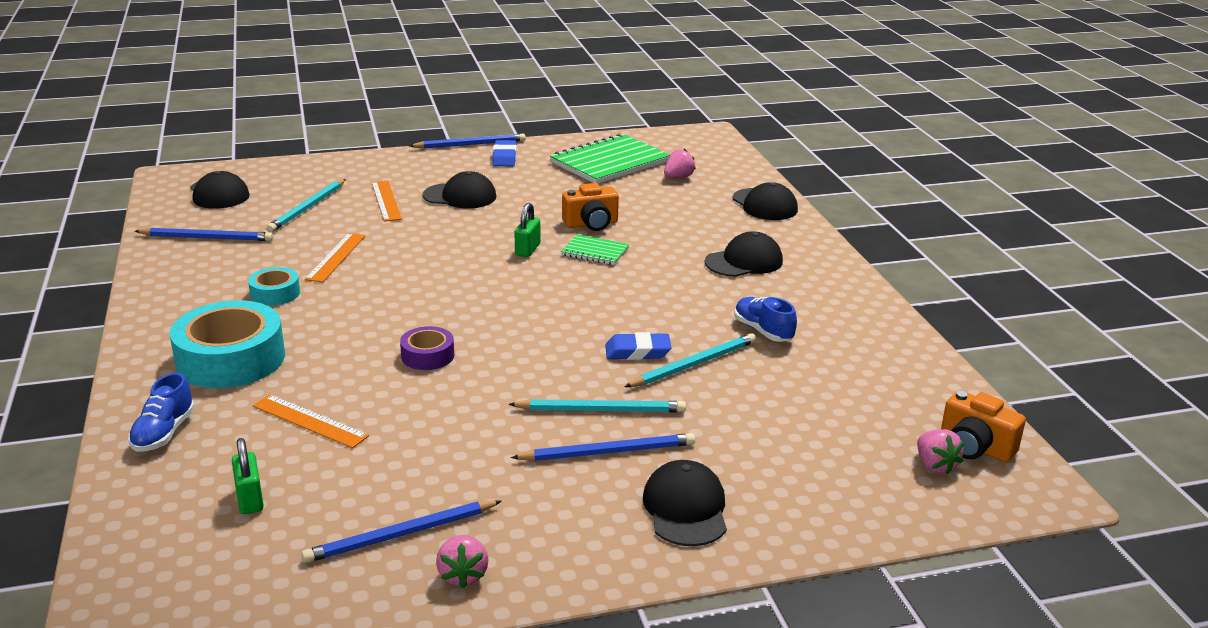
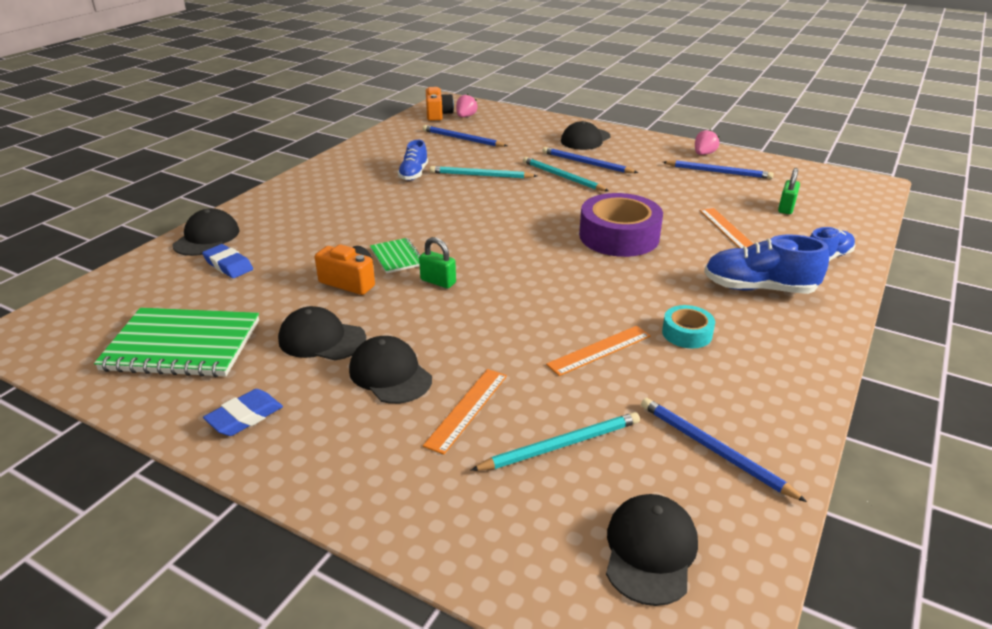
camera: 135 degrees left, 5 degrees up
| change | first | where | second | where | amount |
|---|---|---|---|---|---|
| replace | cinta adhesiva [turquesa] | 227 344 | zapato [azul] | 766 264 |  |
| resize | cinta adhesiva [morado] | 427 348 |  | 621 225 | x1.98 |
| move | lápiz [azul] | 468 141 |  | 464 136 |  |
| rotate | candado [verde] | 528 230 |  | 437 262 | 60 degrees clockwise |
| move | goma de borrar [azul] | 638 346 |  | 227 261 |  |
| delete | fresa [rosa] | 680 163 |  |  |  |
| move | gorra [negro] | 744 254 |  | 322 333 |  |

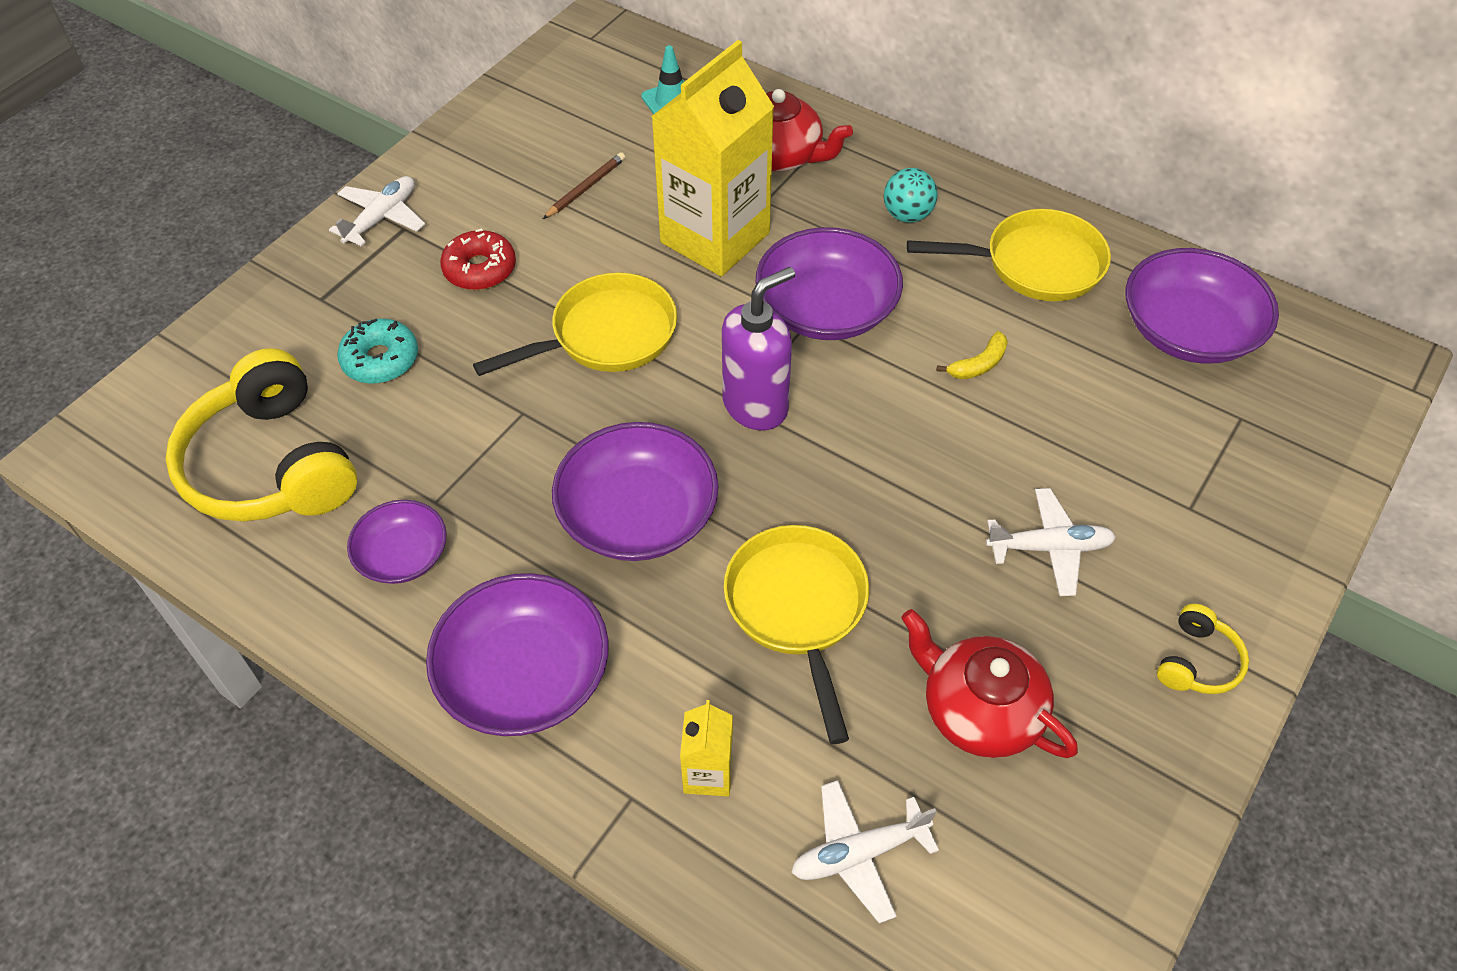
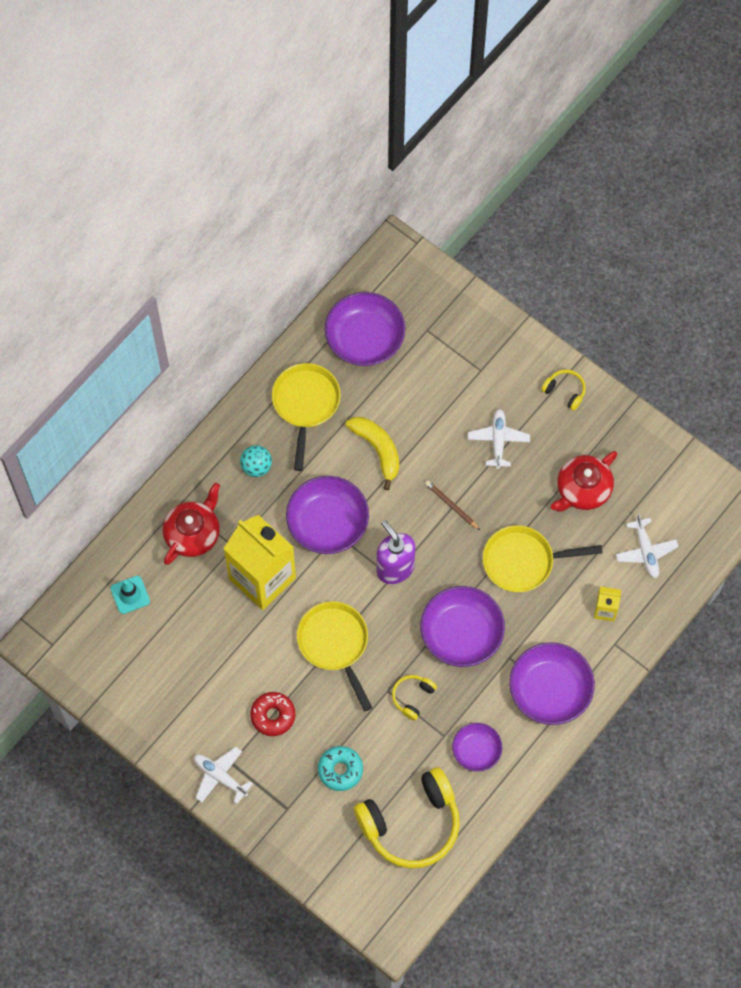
camera: 85 degrees left, 15 degrees up
| change | first | where | second | where | amount |
|---|---|---|---|---|---|
| move | lápiz [marrón] | 584 185 |  | 452 505 |  |
| resize | plátano [amarillo] | 972 355 |  | 372 453 | x1.81 |
| insert |  |  | auriculares [amarillo] | 414 698 |  |

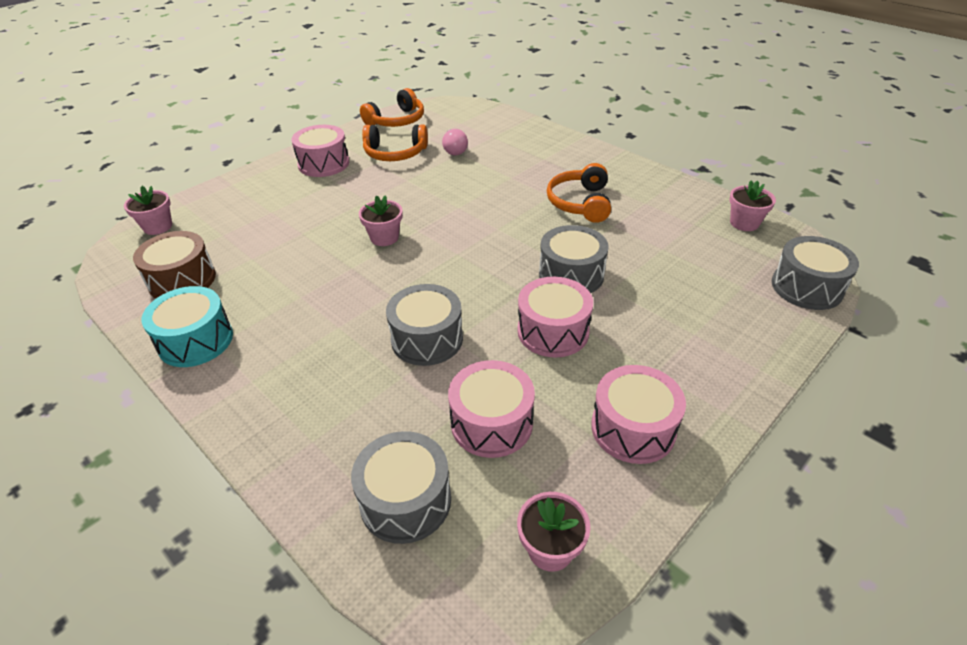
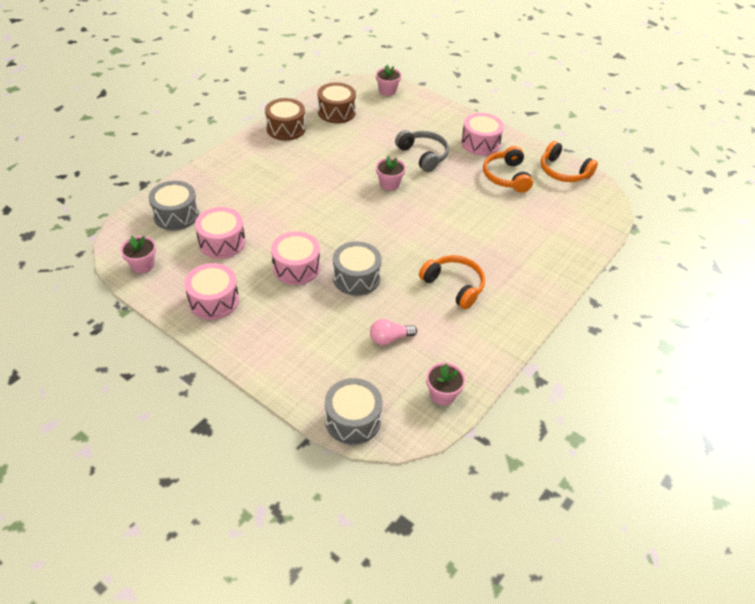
camera: 80 degrees right, 5 degrees up
| change | first | where | second | where | amount |
|---|---|---|---|---|---|
| recolor | tambor [turquesa] | 187 326 | tambor [marrón] | 285 119 |  |
| delete | tambor [gris] | 424 325 |  |  |  |
| move | bombilla [rosa] | 455 142 |  | 393 332 |  |
| rotate | auriculares [naranja] | 579 193 |  | 452 282 | 45 degrees clockwise |
| insert |  |  | auriculares [gris] | 422 151 |  |

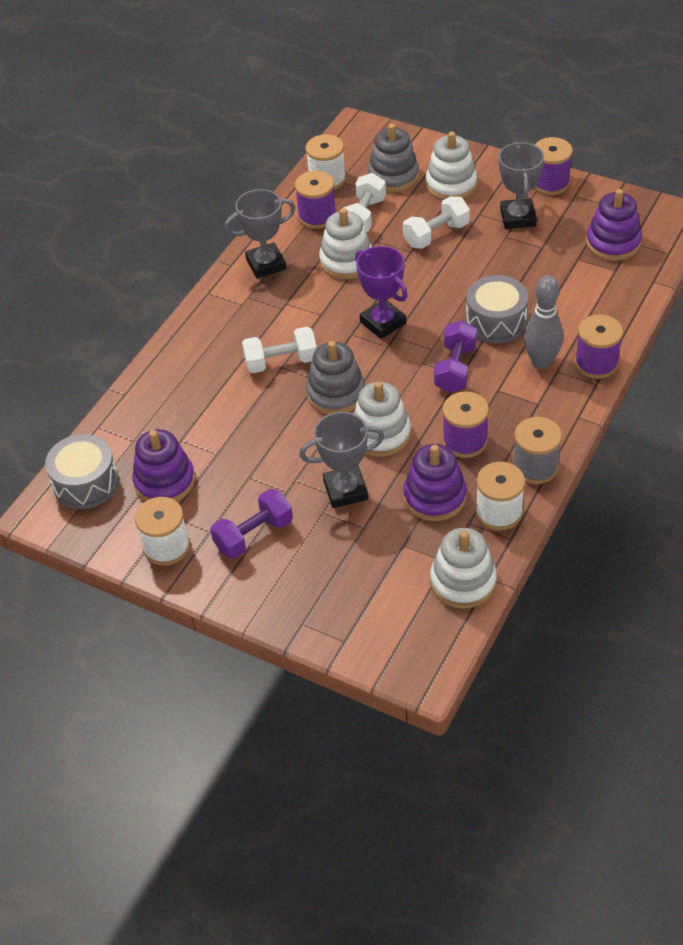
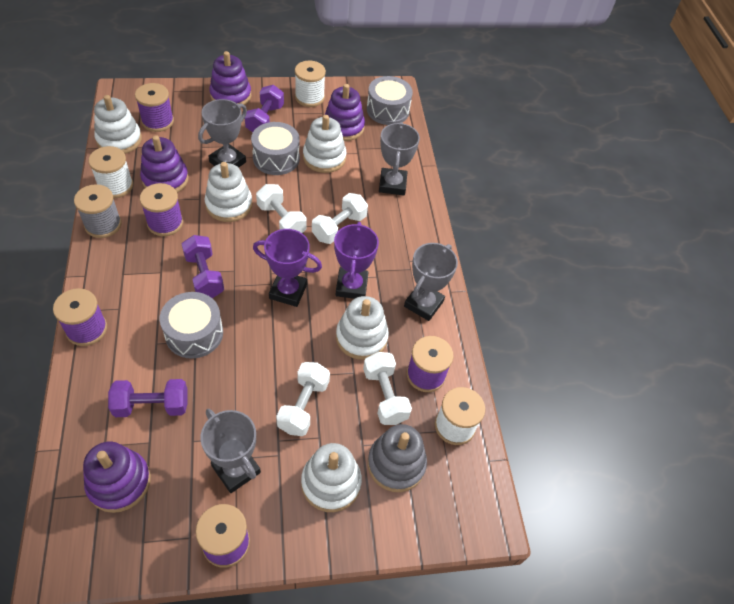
camera: 135 degrees right, 5 degrees up
| change | first | where | second | where | amount |
|---|---|---|---|---|---|
| replace | juguete apilable [gris] | 335 377 | mancuerna [blanco] | 281 208 |  |
| delete | bolo [gris] | 543 322 |  |  |  |
| insert |  |  | mancuerna [morado] | 147 398 |  |
| insert |  |  | carrete [morado] | 154 107 |  |
| insert |  |  | juguete apilable [morado] | 230 78 |  |
| insert |  |  | tambor [gris] | 275 148 |  |
| insert |  |  | juguete apilable [blanco] | 325 144 |  |
| insert |  |  | trofeo [morado] | 356 260 |  |
| insert |  |  | trofeo [gris] | 399 158 |  |

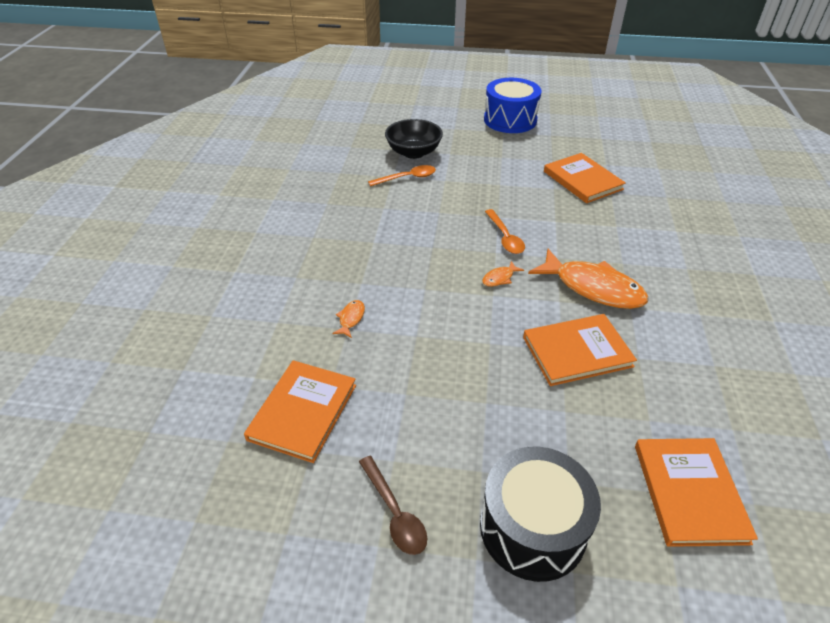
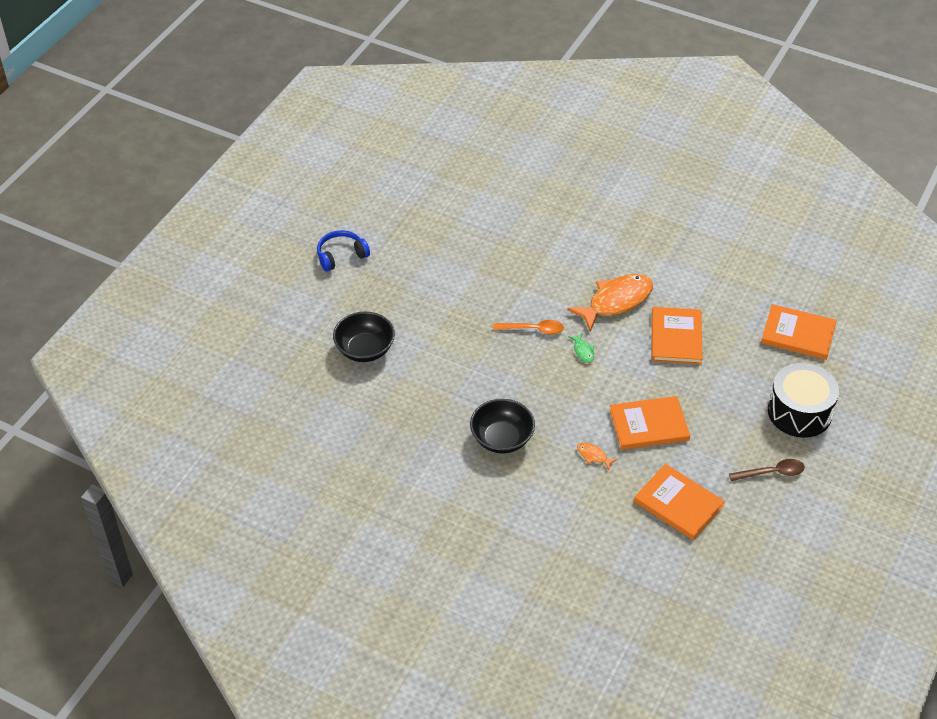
camera: 70 degrees left, 5 degrees up
| change | first | where | second | where | amount |
|---|---|---|---|---|---|
| delete | cuchara [naranja] | 402 176 |  |  |  |
| recolor | pez [naranja] | 503 274 | pez [verde] | 581 348 |  |
| replace | tambor [azul] | 512 105 | auriculares [azul] | 343 251 |  |
| move | libro [naranja] | 585 178 |  | 650 423 |  |
| insert |  |  | cuenco [negro] | 502 426 |  |

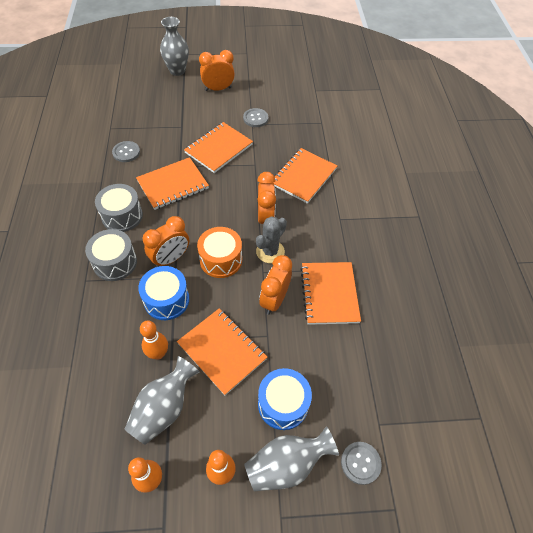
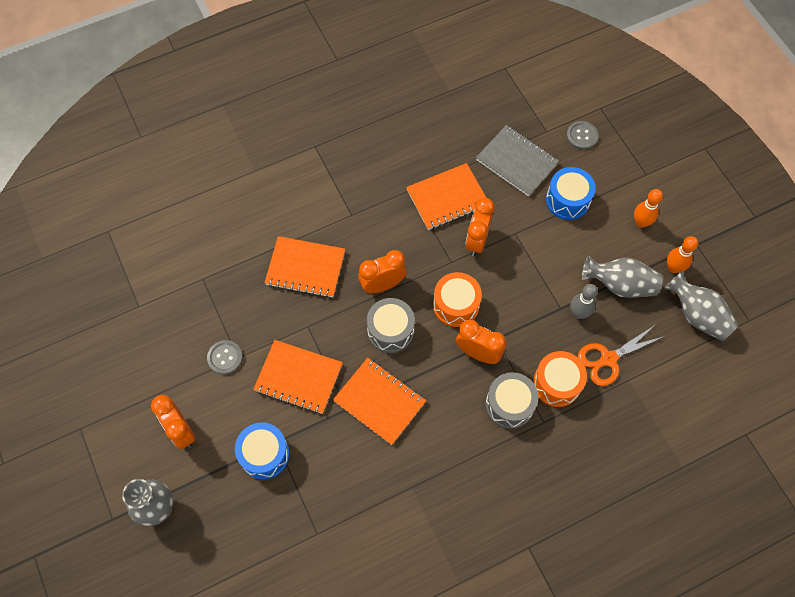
camera: 110 degrees left, 10 degrees up
| change | first | where | second | where | amount |
|---|---|---|---|---|---|
| move | tambor [gris] | 119 208 |  | 391 325 |  |
| delete | botón [gris] | 126 151 |  |  |  |
| move | tambor [azul] | 163 293 |  | 262 451 |  |
| recolor | bolo [naranja] | 154 340 | bolo [gris] | 584 301 |  |
| delete | cuaderno [naranja] | 222 351 |  |  |  |
| move | florero [gris] | 291 458 |  | 701 306 |  |
| delete | cactus [gris] | 271 239 |  |  |  |
| rotate | despertador [naranja] | 275 285 |  | 479 227 | 105 degrees clockwise |
| insert |  |  | cuaderno [gris] | 517 160 |  |
| insert |  |  | tambor [naranja] | 560 379 |  |
| insert |  |  | tijeras [naranja] | 621 355 |  |

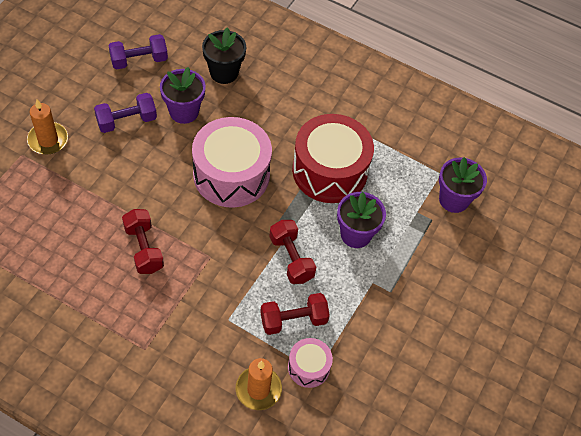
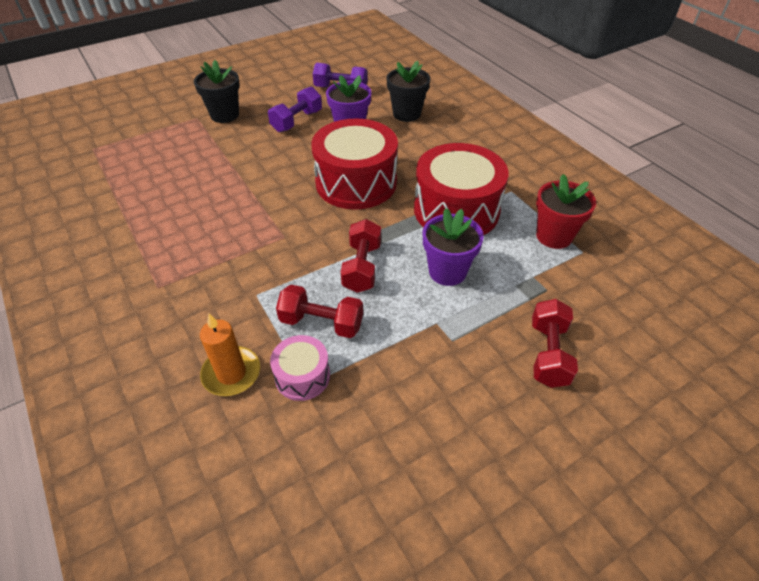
camera: 35 degrees right, 10 degrees down
| change | first | where | second | where | amount |
|---|---|---|---|---|---|
| replace | vela [naranja] | 47 127 | maceta [negro] | 217 91 |  |
| rotate | mancuerna [morado] | 125 113 |  | 295 109 | 60 degrees counterclockwise |
| move | mancuerna [rojo] | 143 241 |  | 555 343 |  |
| recolor | tambor [rosa] | 232 162 | tambor [rojo] | 354 164 |  |
| delete | maceta [morado] | 463 185 |  |  |  |
| insert |  |  | maceta [rojo] | 566 211 |  |

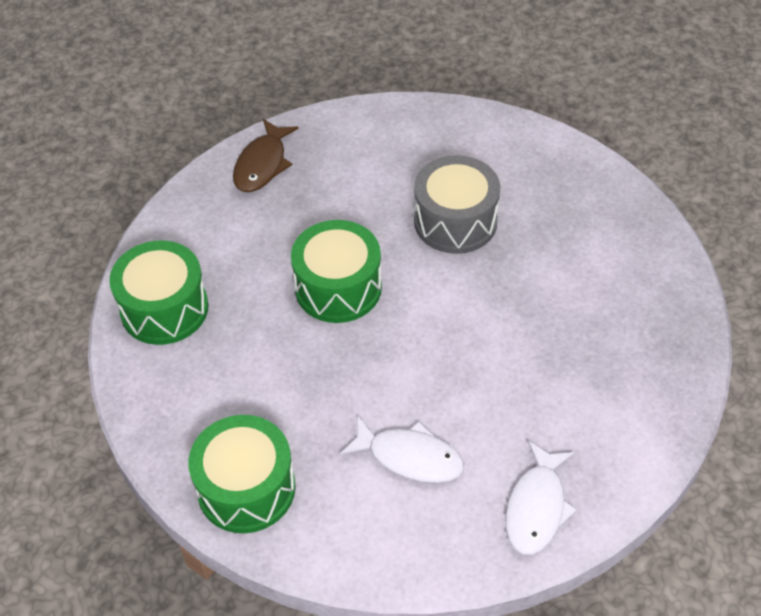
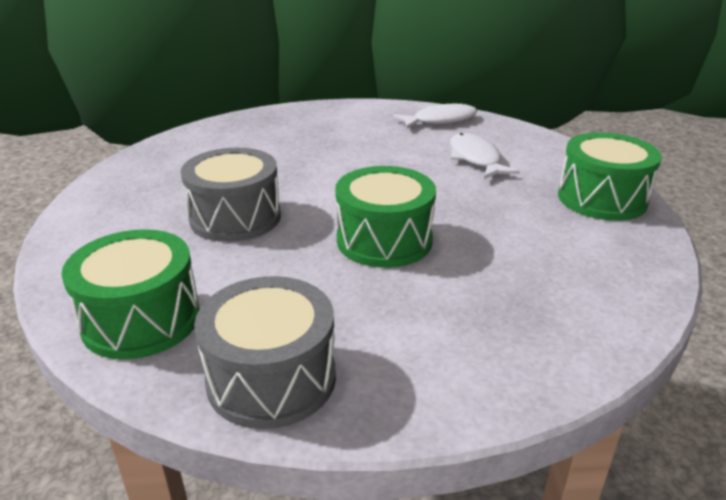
camera: 130 degrees left, 20 degrees down
| change | first | where | second | where | amount |
|---|---|---|---|---|---|
| move | tambor [verde] | 159 292 |  | 130 294 |  |
| replace | pez [marrón] | 266 155 | tambor [gris] | 265 352 |  |

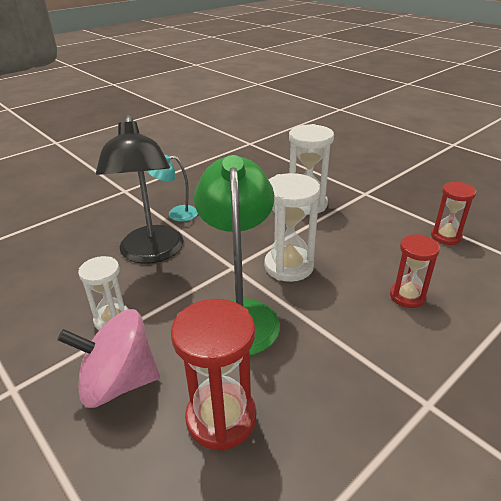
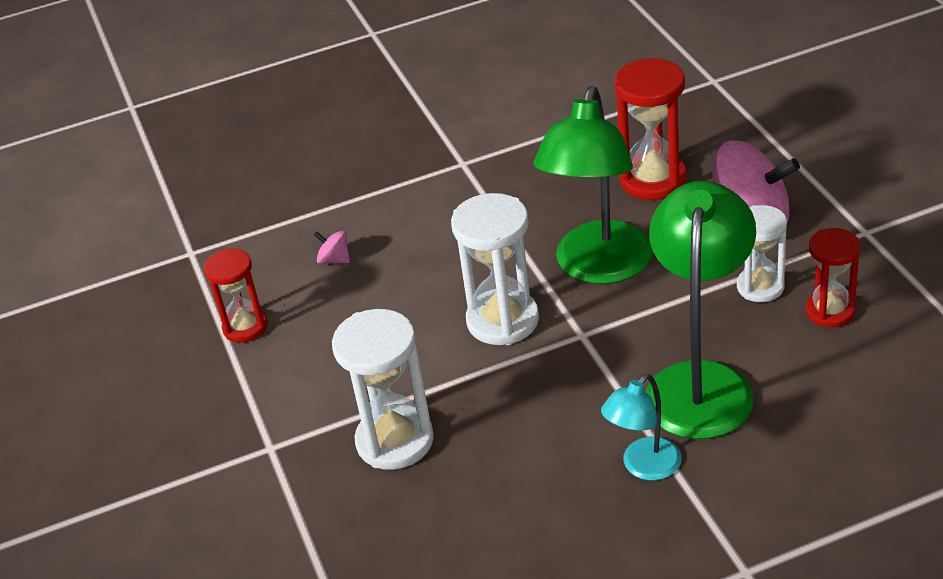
camera: 155 degrees left, 5 degrees up
| change | first | where | second | where | amount |
|---|---|---|---|---|---|
| recolor | lámpara [negro] | 139 189 | lámpara [verde] | 700 310 |  |
| rotate | lámpara [turquesa] | 172 188 |  | 641 427 | 120 degrees clockwise |
| move | reloj de arena [rojo] | 415 271 |  | 833 277 |  |
| insert |  |  | peonza [rosa] | 332 247 |  |

